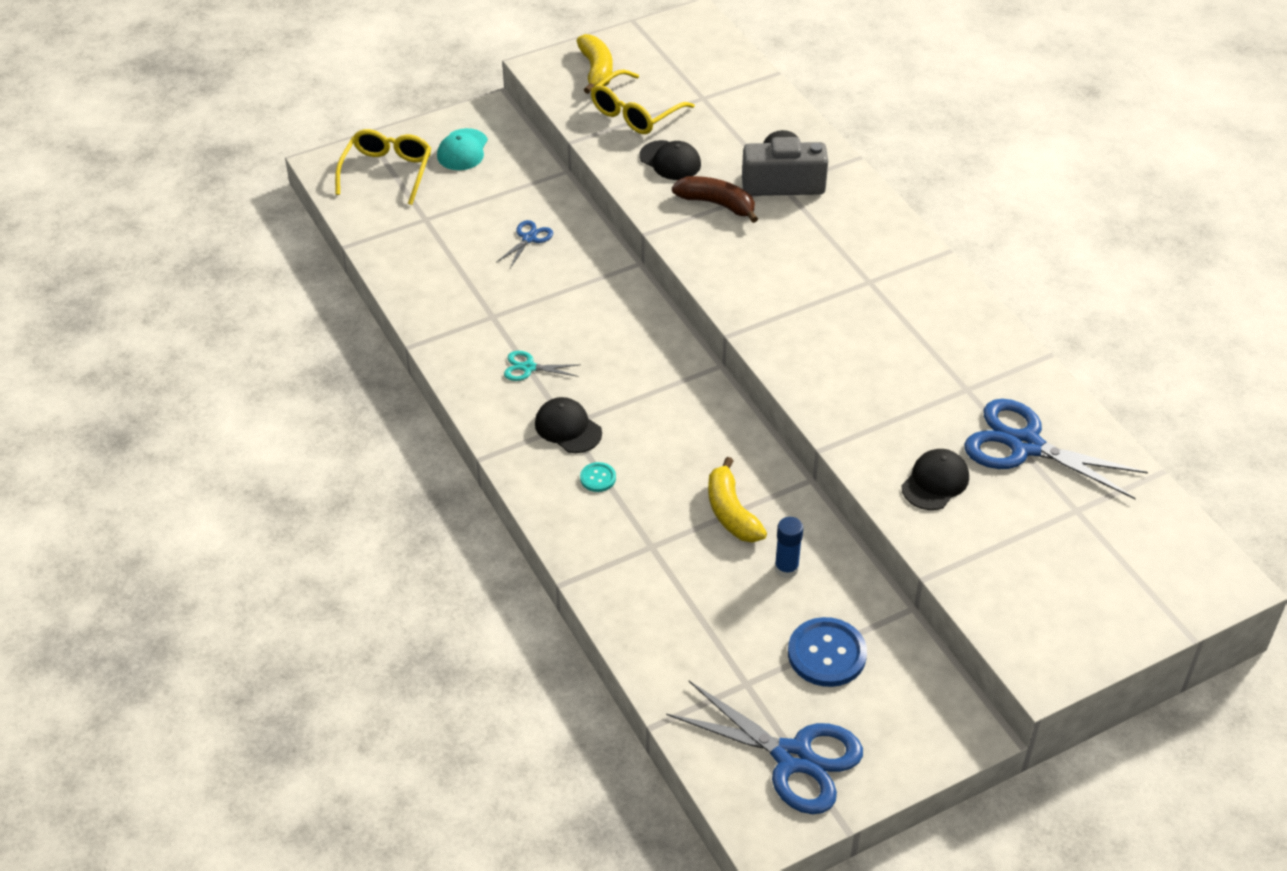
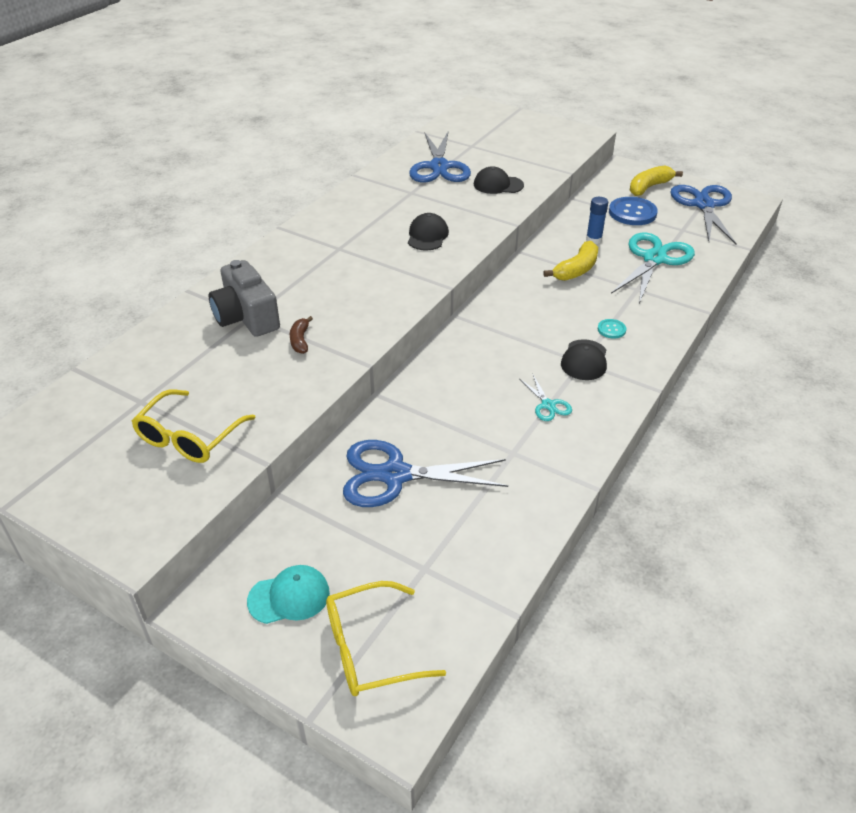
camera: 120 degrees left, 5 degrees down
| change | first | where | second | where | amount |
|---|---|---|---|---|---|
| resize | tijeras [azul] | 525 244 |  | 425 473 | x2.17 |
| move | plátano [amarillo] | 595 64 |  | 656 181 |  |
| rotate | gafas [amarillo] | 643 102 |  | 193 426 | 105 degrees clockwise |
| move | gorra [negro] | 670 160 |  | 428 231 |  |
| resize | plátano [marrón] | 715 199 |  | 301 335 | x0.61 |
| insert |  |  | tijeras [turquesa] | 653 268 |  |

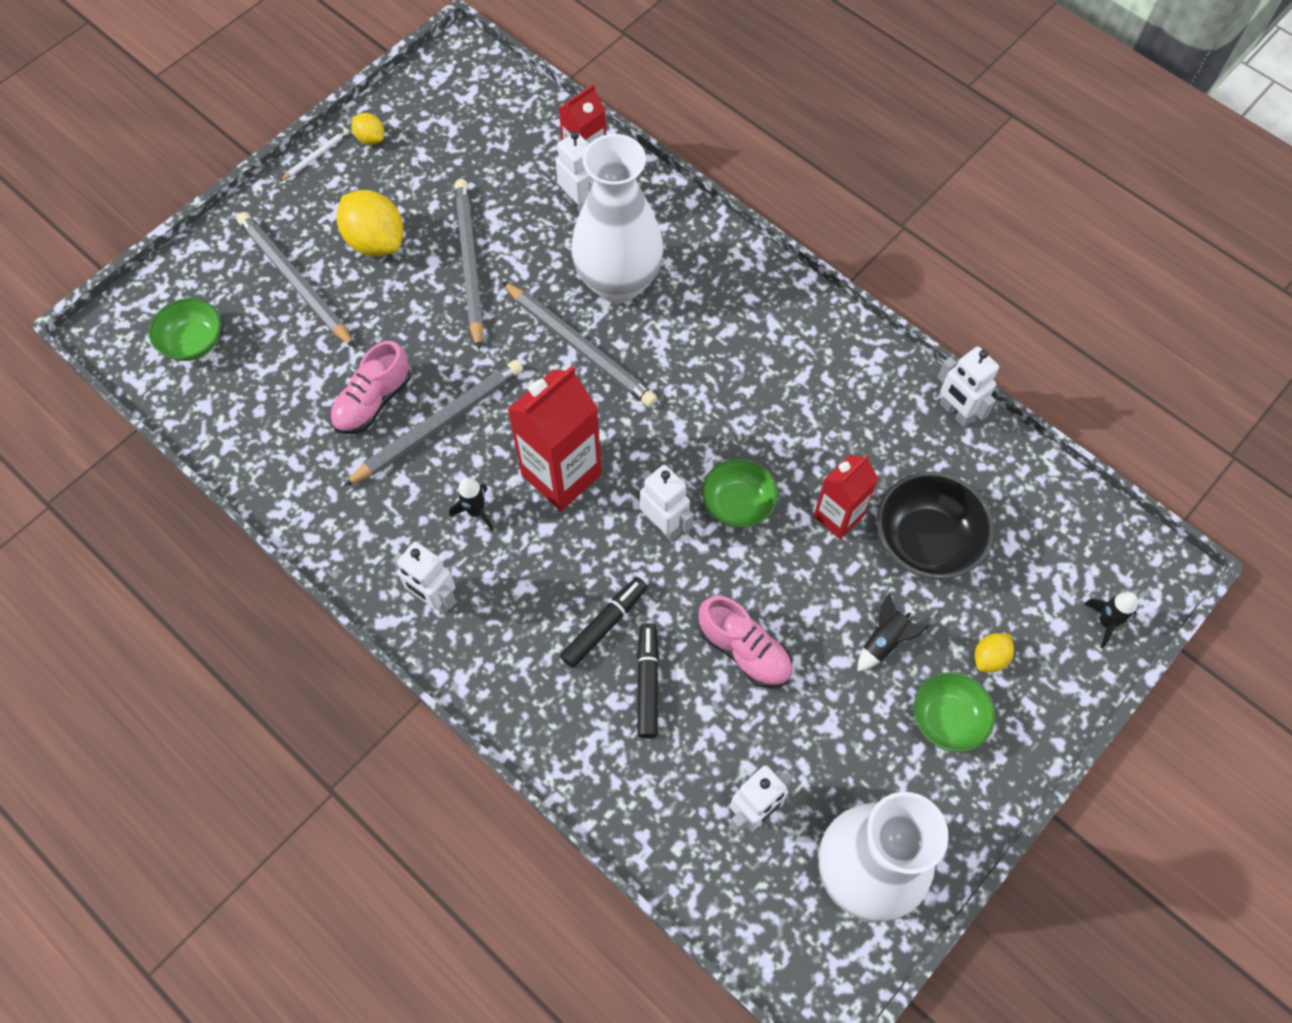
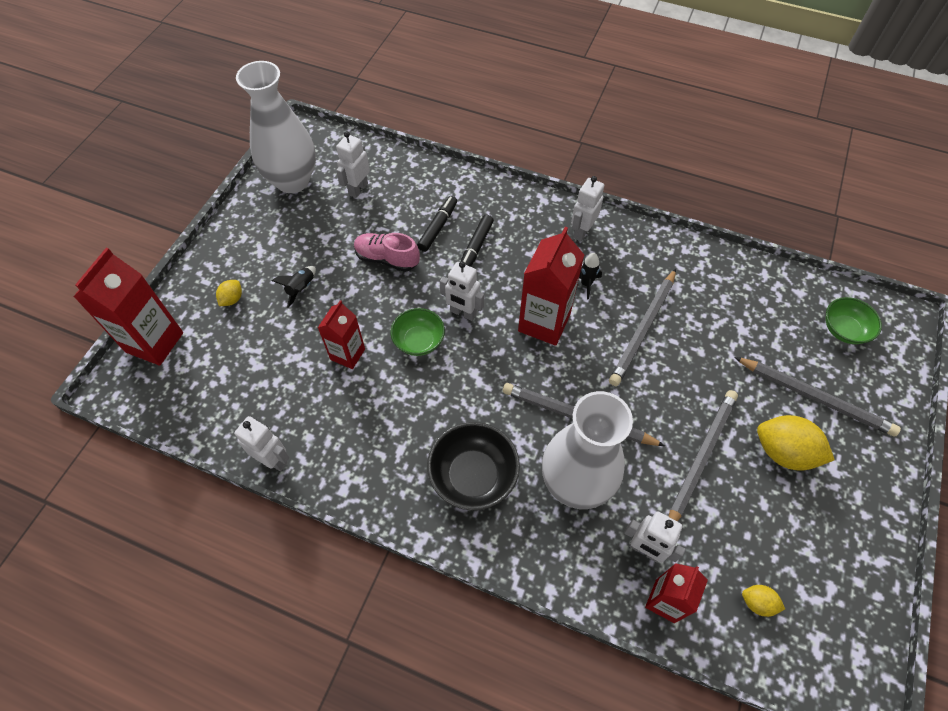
camera: 160 degrees right, 5 degrees down
| change | first | where | second | where | amount |
|---|---|---|---|---|---|
| delete | lápiz [blanco] | 314 155 |  |  |  |
| delete | zapato [rosa] | 370 387 |  |  |  |
| move | limón [amarillo] | 368 129 |  | 763 601 |  |
| rotate | robot [blanco] | 424 577 |  | 587 208 | 75 degrees counterclockwise |
| rotate | lápiz [gris] | 468 264 |  | 703 456 | 120 degrees counterclockwise |
| rotate | rotulador [negro] | 648 681 |  | 437 224 | 135 degrees counterclockwise |
| move | cuenco [negro] | 935 525 |  | 473 466 |  |
| delete | cuenco [verde] | 954 712 |  |  |  |
| replace | cohete [negro] | 1111 620 | cartón de leche [rojo] | 128 307 |  |

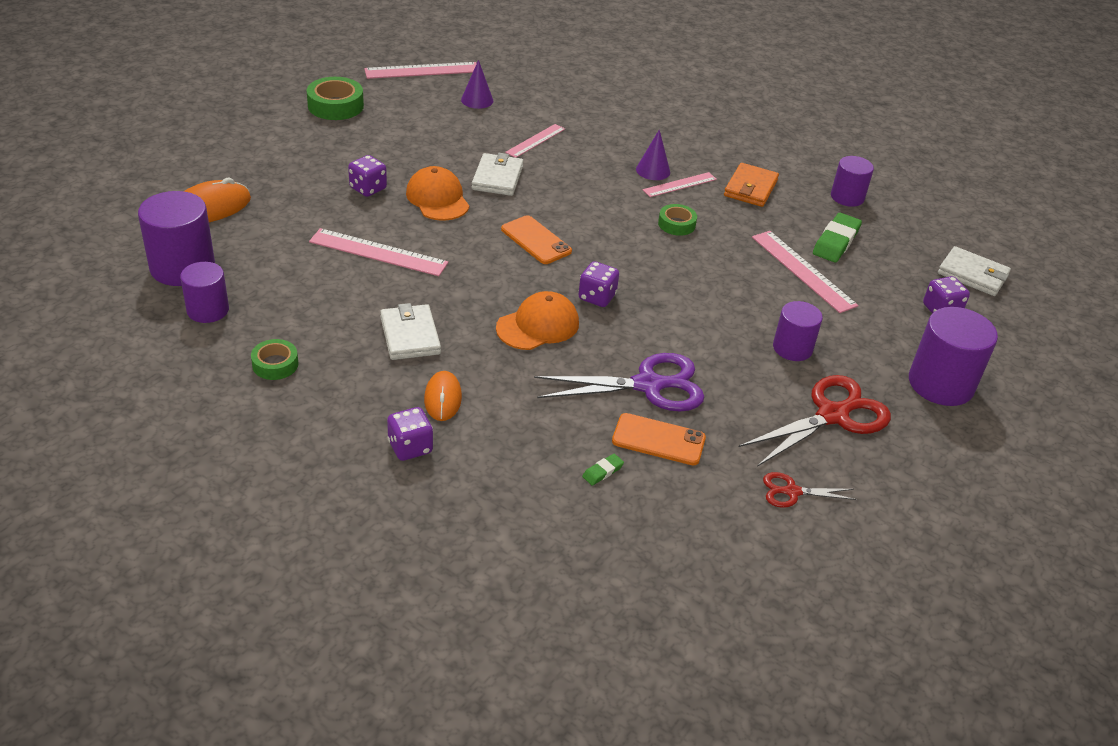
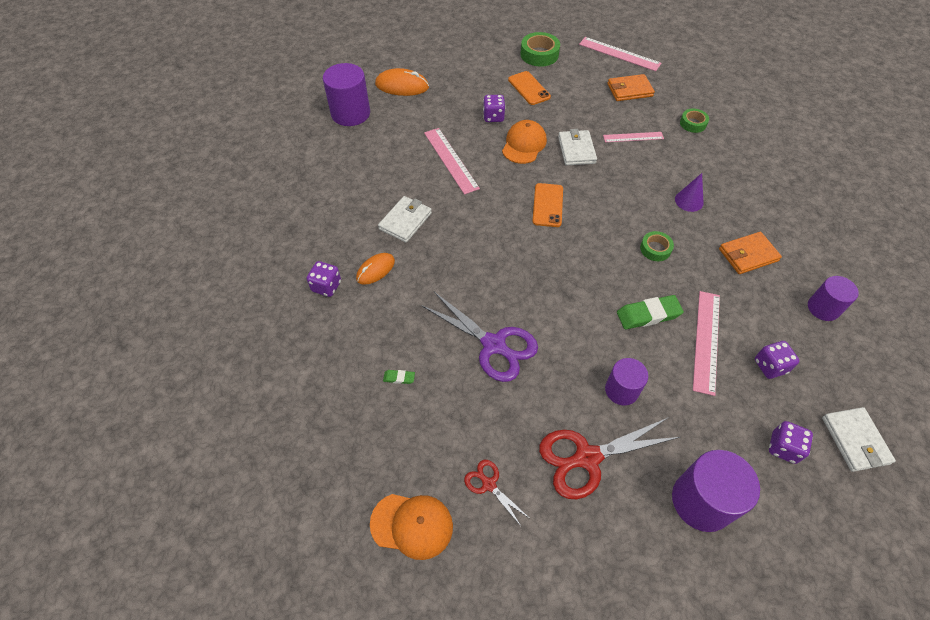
camera: 50 degrees right, 15 degrees up
| change | first | where | second | where | amount |
|---|---|---|---|---|---|
| delete | cilindro [morado] | 204 292 |  |  |  |
| move | cinta adhesiva [verde] | 274 359 |  | 694 121 |  |
| replace | cono [morado] | 477 84 | cartera [naranja] | 631 87 |  |
| rotate | cartera [blanco] | 497 174 |  | 577 147 | 60 degrees counterclockwise |
| move | gorra [naranja] | 537 320 |  | 411 527 |  |
| move | dado [morado] | 598 284 |  | 777 360 |  |
| move | móvil [naranja] | 659 439 |  | 529 88 |  |
| delete | regla [rosa] | 680 184 |  |  |  |
| rotate | tijeras [rojo] | 815 421 |  | 609 458 | 150 degrees clockwise |
| move | goma de borrar [verde] | 837 237 |  | 650 312 |  |

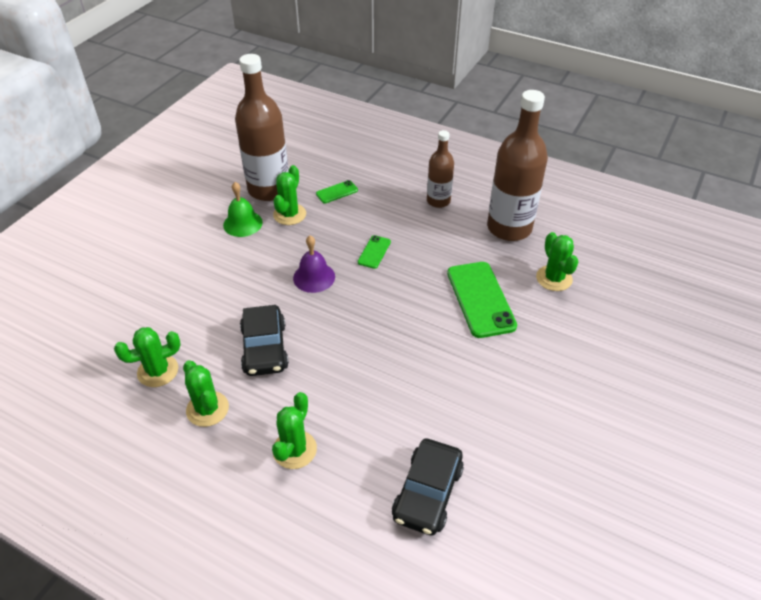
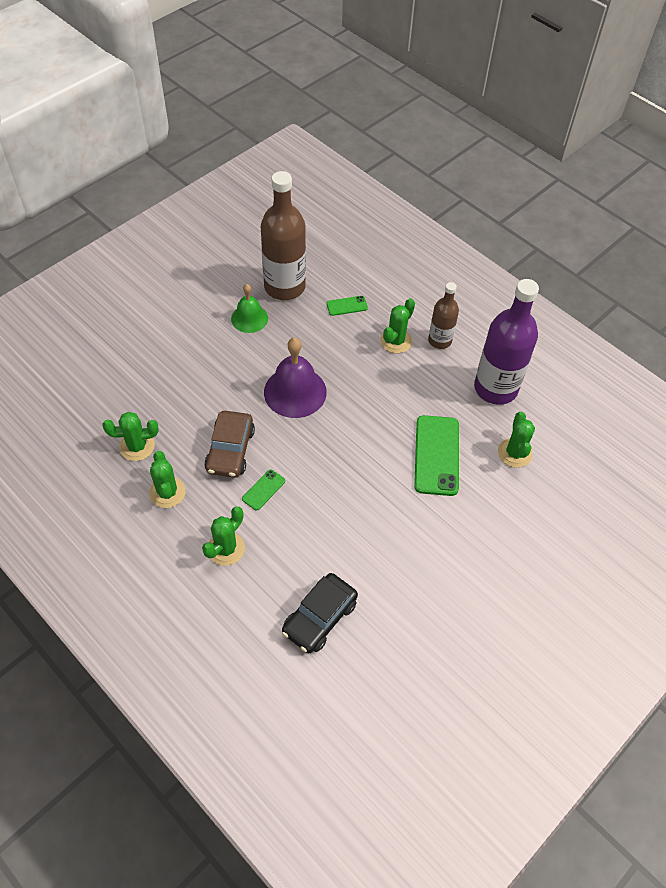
camera: 15 degrees right, 10 degrees up
| change | first | where | second | where | amount |
|---|---|---|---|---|---|
| recolor | coche [negro] | 264 340 | coche [marrón] | 229 444 |  |
| move | cactus [verde] | 289 195 |  | 397 325 |  |
| resize | campana [morado] | 314 264 |  | 295 378 | x1.60 |
| move | móvil [verde] | 374 252 |  | 263 490 |  |
| recolor | botella [marrón] | 517 165 | botella [morado] | 506 342 |  |

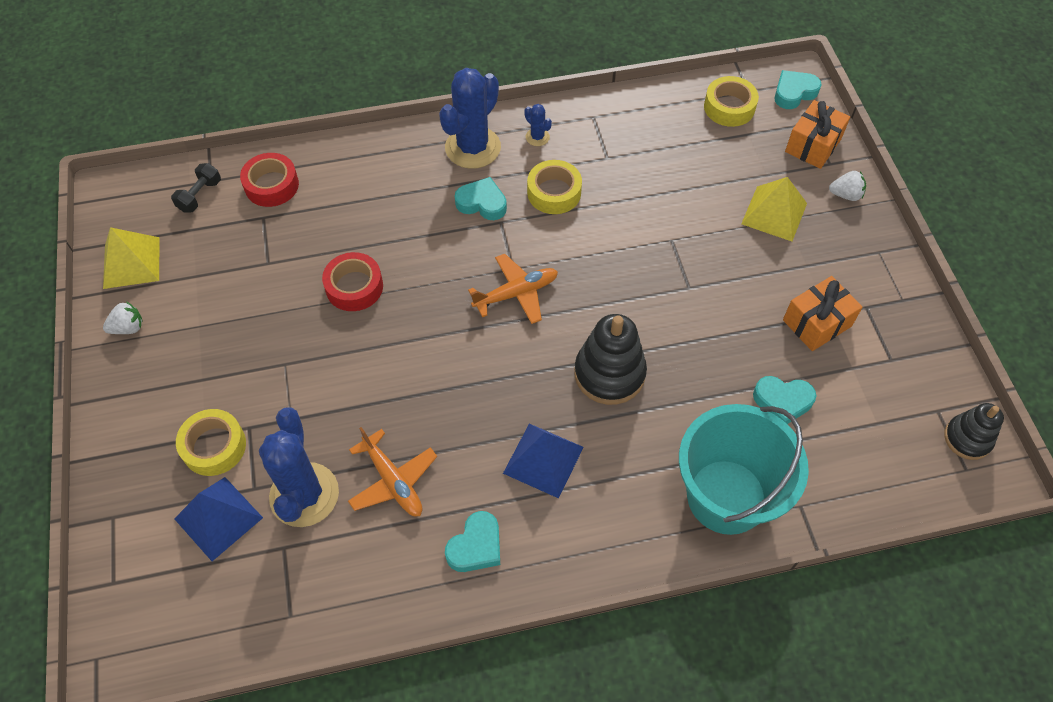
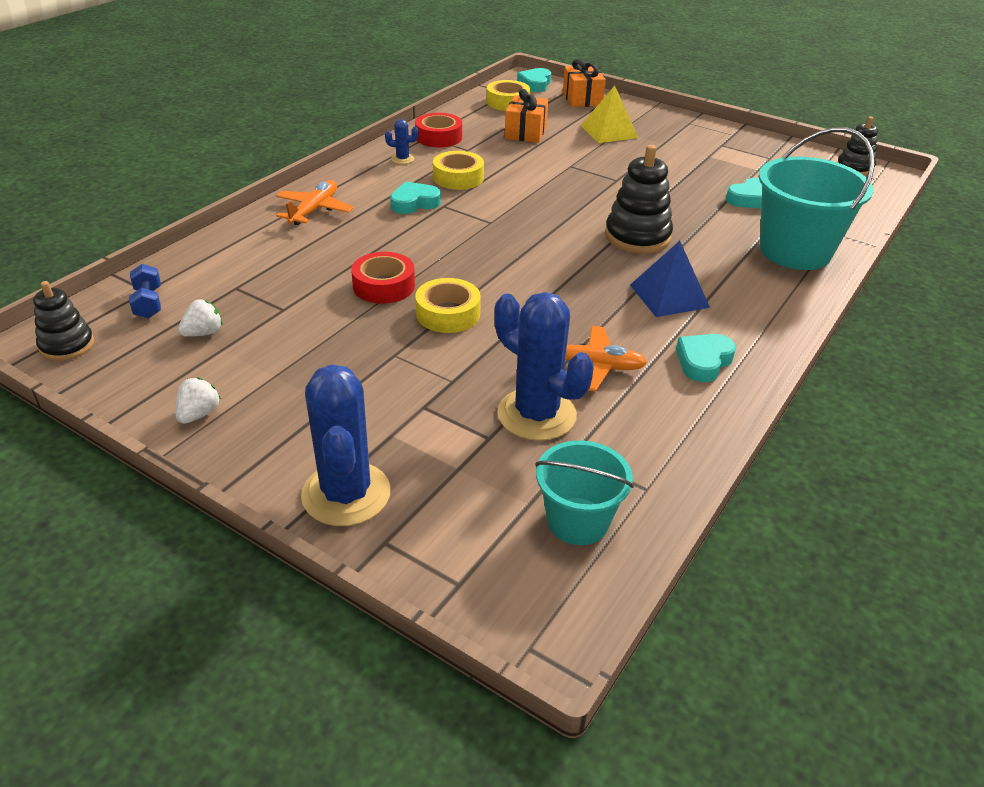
camera: 45 degrees left, 20 degrees down
| change | first | where | second | where | amount |
|---|---|---|---|---|---|
| delete | pirámide [amarillo] | 131 258 |  |  |  |
| recolor | mancuerna [negro] | 196 188 | mancuerna [azul] | 145 291 |  |
| delete | pirámide [azul] | 218 519 |  |  |  |
| move | cinta adhesiva [amarillo] | 211 442 |  | 448 305 |  |
| move | cinta adhesiva [rojo] | 269 180 |  | 438 130 |  |
| move | cactus [azul] | 470 118 |  | 346 445 |  |
| rotate | corazón [turquesa] | 472 541 |  | 706 358 | 135 degrees counterclockwise |
| move | avión [naranja] | 513 289 |  | 315 202 |  |
| move | regalo [naranja] | 823 313 |  | 526 116 |  |
| move | fresa [blanco] | 847 186 |  | 200 318 |  |
| insert |  |  | juguete apilable [negro] | 63 321 |  |
| insert |  |  | balde [turquesa] | 584 493 |  |

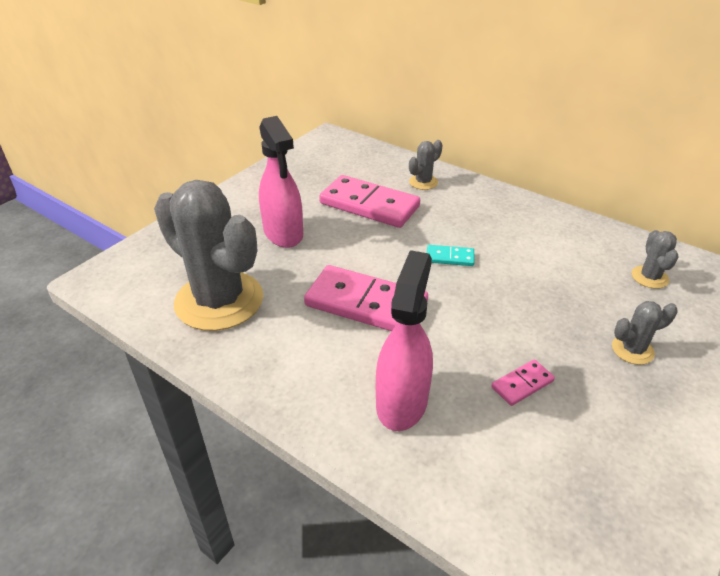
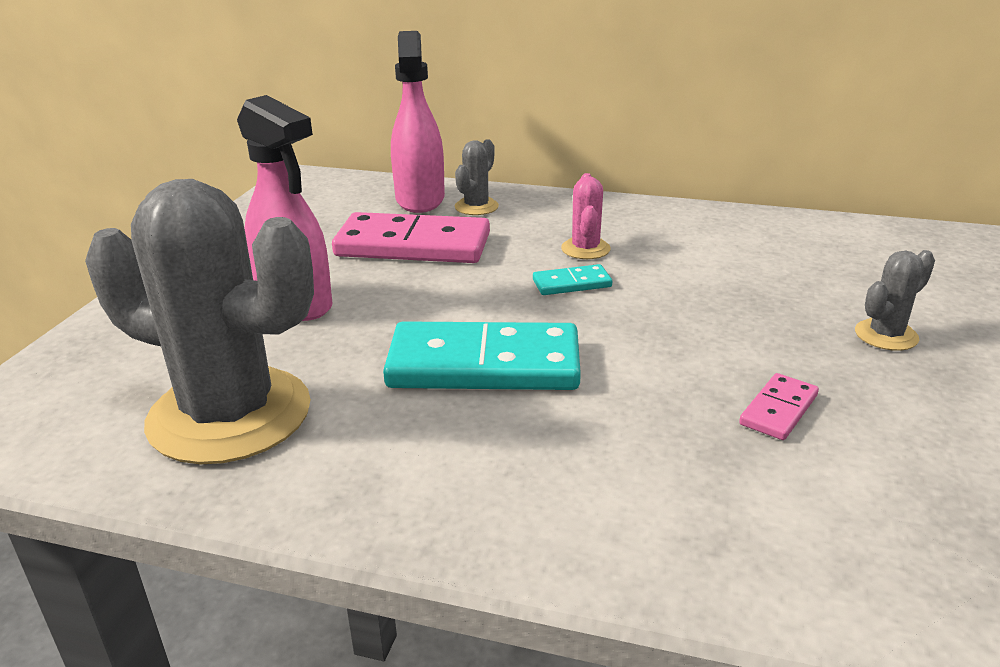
camera: 20 degrees left, 10 degrees down
| change | first | where | second | where | amount |
|---|---|---|---|---|---|
| recolor | ficha de dominó [rosa] | 366 298 | ficha de dominó [turquesa] | 482 355 |  |
| move | pulverizador [rosa] | 404 340 |  | 418 122 |  |
| delete | cactus [gris] | 655 259 |  |  |  |
| insert |  |  | cactus [rosa] | 586 216 |  |

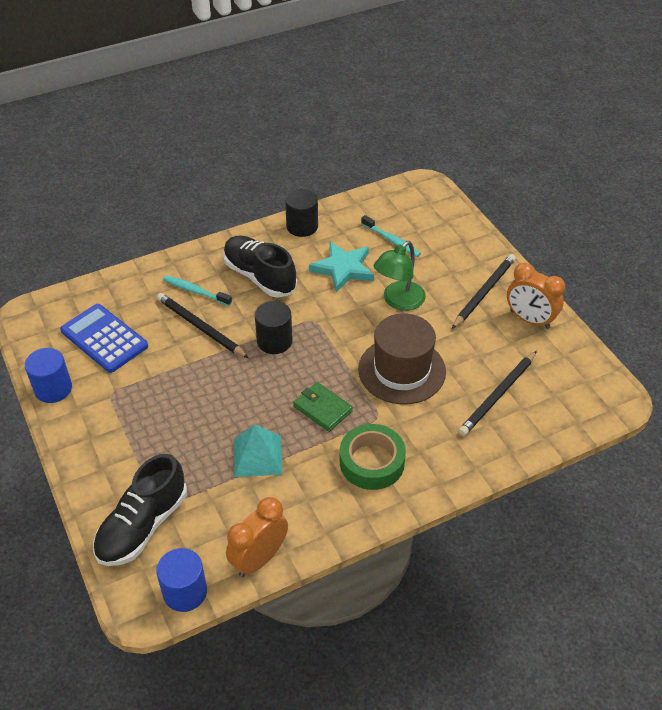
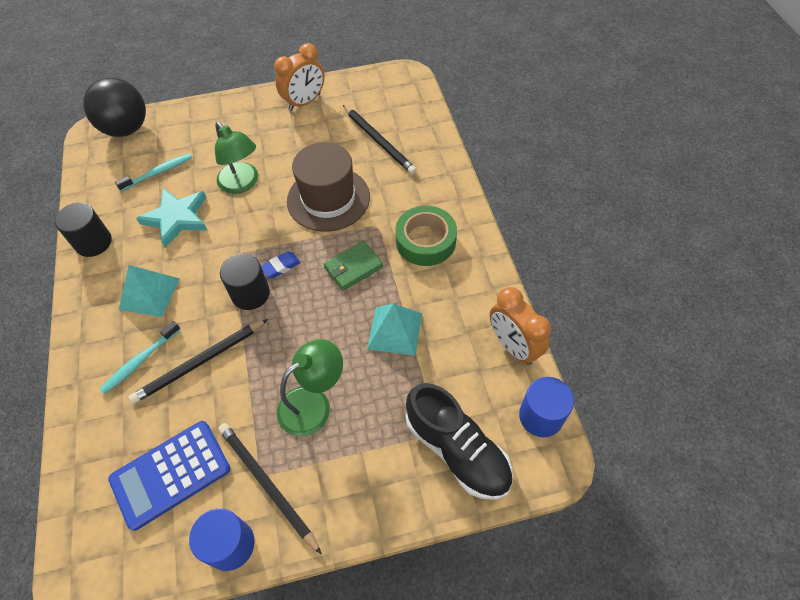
camera: 75 degrees left, 10 degrees up
| change | first | where | second | where | amount |
|---|---|---|---|---|---|
| replace | zapato [negro] | 260 267 | pirámide [turquesa] | 149 291 |  |
| move | lápiz [negro] | 484 291 |  | 270 488 |  |
| insert |  |  | pelota [negro] | 114 107 |  |
| insert |  |  | goma de borrar [azul] | 280 264 |  |
| insert |  |  | lámpara [verde] | 310 388 |  |

